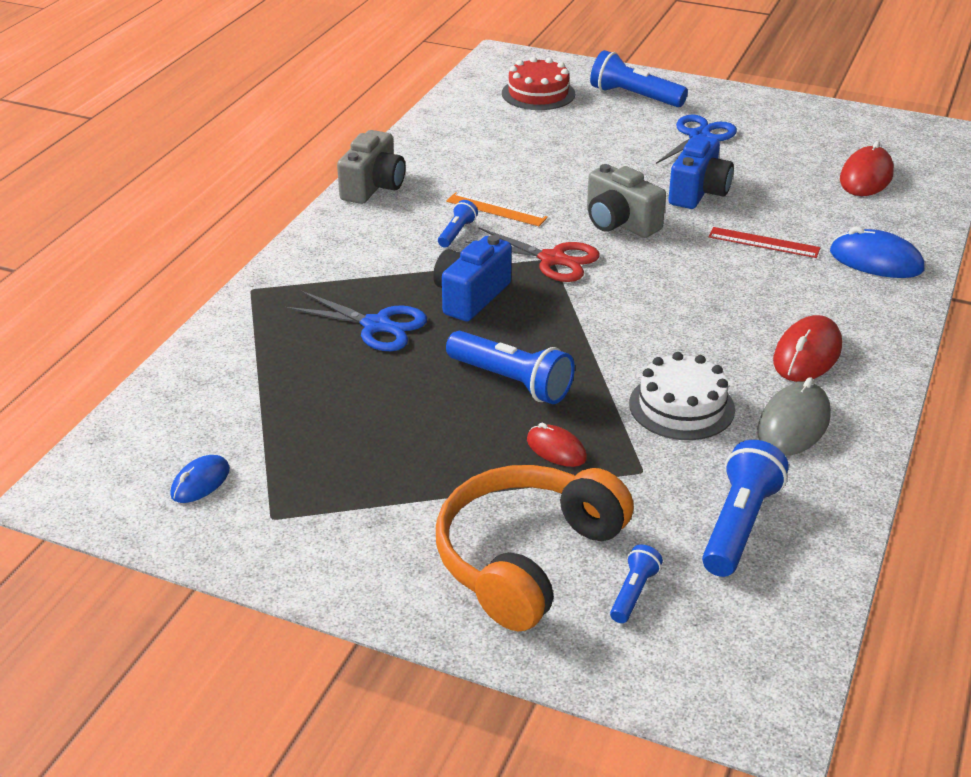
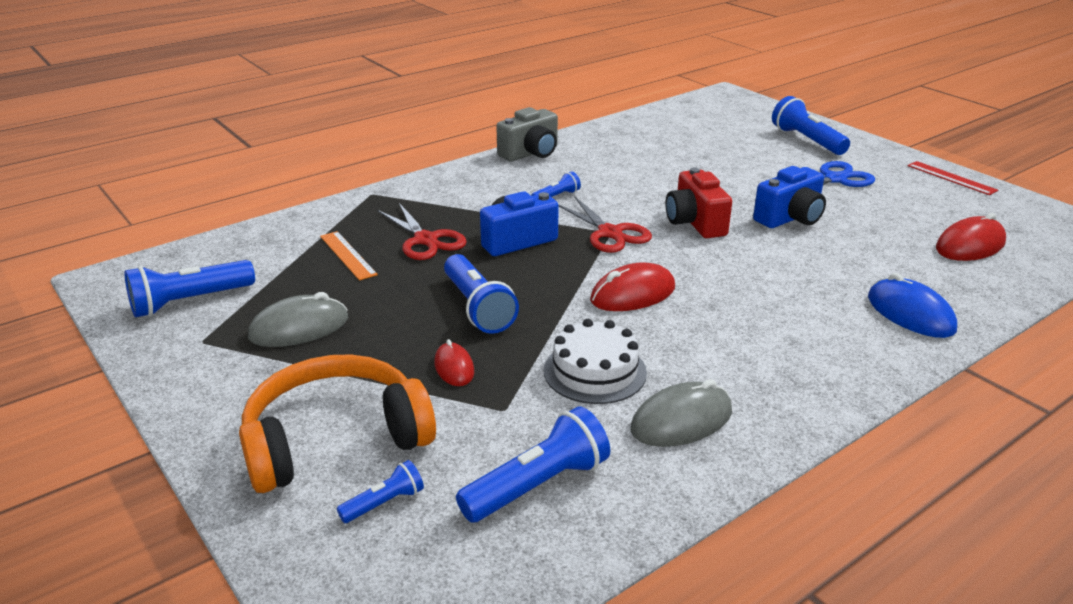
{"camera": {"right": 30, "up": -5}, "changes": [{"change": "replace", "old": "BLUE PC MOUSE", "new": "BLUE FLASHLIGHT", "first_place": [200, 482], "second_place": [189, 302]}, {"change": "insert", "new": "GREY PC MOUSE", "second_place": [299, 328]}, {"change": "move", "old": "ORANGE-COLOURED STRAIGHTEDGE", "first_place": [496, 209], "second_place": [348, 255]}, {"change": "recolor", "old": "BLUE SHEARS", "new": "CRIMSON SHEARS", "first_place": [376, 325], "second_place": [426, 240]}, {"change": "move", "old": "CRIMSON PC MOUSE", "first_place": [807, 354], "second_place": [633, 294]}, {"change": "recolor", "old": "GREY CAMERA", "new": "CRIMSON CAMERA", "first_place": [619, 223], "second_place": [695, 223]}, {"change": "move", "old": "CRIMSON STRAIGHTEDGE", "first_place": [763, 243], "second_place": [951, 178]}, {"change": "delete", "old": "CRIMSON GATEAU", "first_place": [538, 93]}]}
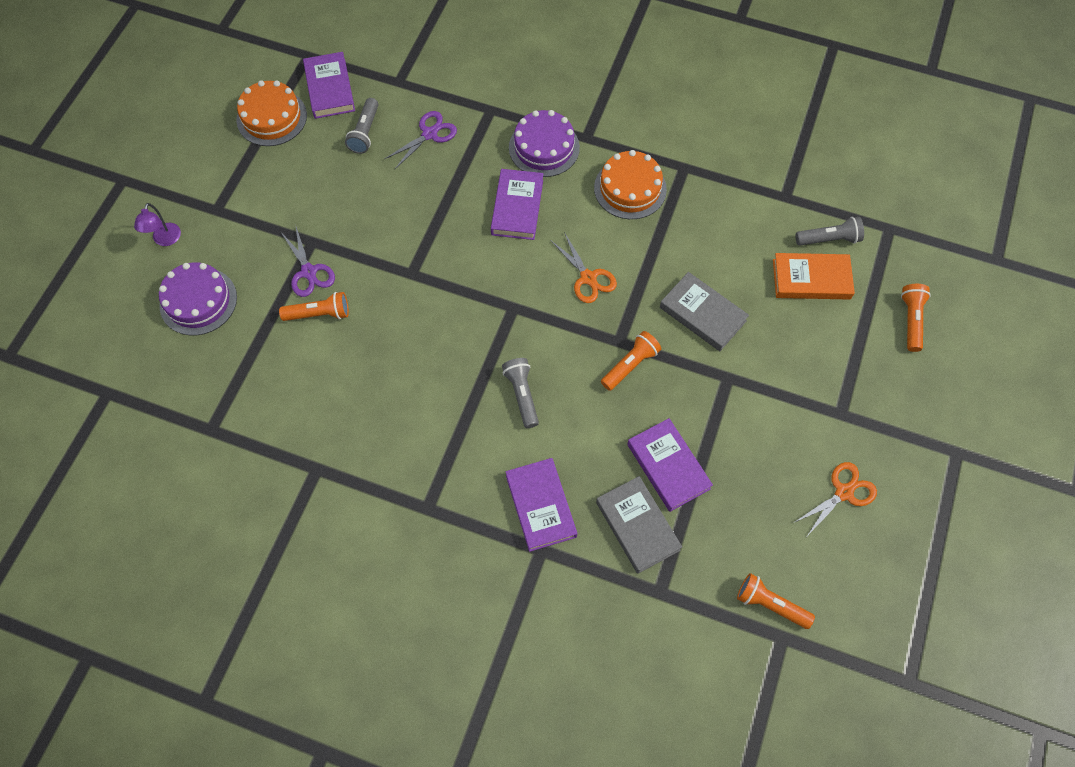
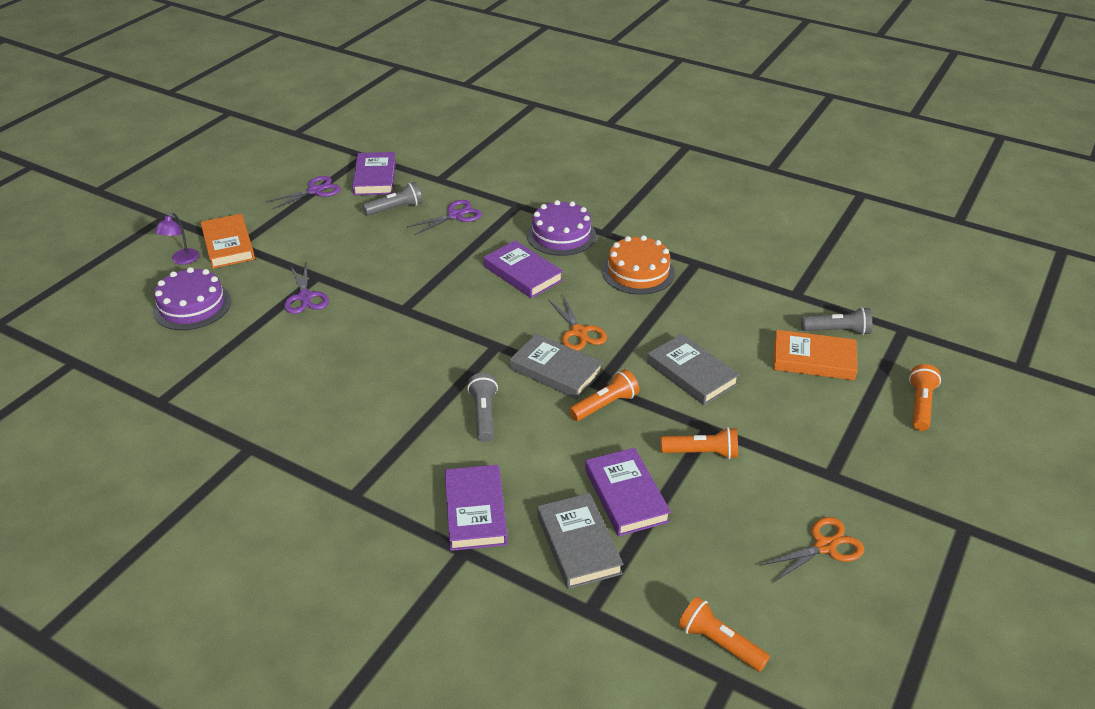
{"camera": {"right": 10, "up": -25}, "changes": [{"change": "insert", "new": "ORANGE-COLOURED BOOK", "second_place": [228, 245]}, {"change": "replace", "old": "ORANGE-COLOURED GATEAU", "new": "VIOLET SHEARS", "first_place": [271, 117], "second_place": [315, 191]}, {"change": "rotate", "old": "GREY FLASHLIGHT", "first_place": [365, 132], "second_place": [396, 208], "degrees": -135}, {"change": "rotate", "old": "VIOLET BOOK", "first_place": [517, 207], "second_place": [522, 273], "degrees": -60}, {"change": "insert", "new": "GREY BOOK", "second_place": [555, 371]}, {"change": "move", "old": "ORANGE-COLOURED FLASHLIGHT", "first_place": [319, 314], "second_place": [702, 453]}]}
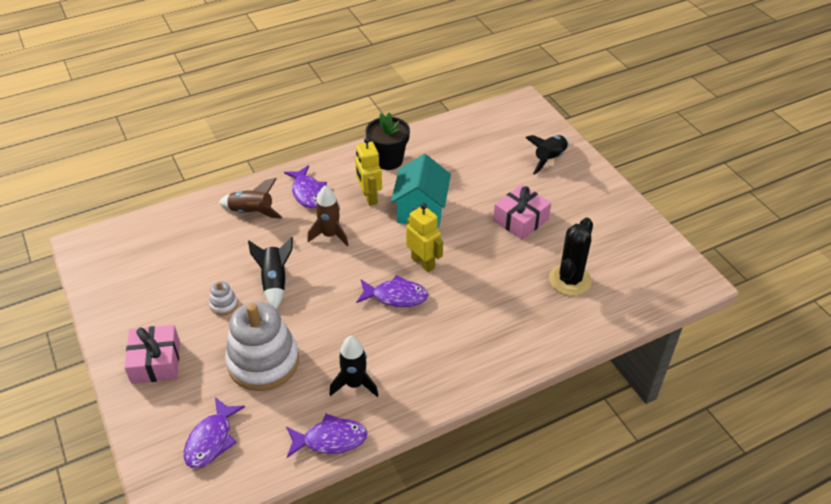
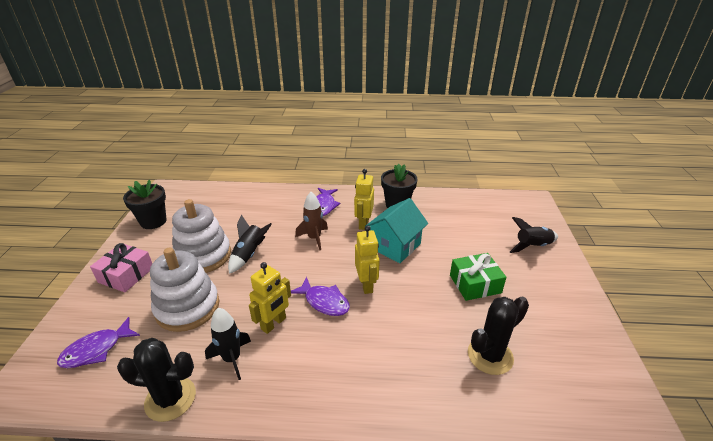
{"camera": {"right": 30, "up": -10}, "changes": [{"change": "replace", "old": "VIOLET FISH FIGURE", "new": "EBONY CACTUS", "first_place": [330, 439], "second_place": [170, 398]}, {"change": "insert", "new": "EBONY PLANT POT", "second_place": [153, 221]}, {"change": "resize", "old": "PURE WHITE STACKING TOY", "first_place": [224, 305], "second_place": [203, 256], "factor": 2.42}, {"change": "insert", "new": "BRIGHT YELLOW ROBOT FIGURE", "second_place": [274, 324]}, {"change": "recolor", "old": "ROSY PRESENT", "new": "LEAF-GREEN PRESENT", "first_place": [520, 220], "second_place": [475, 284]}, {"change": "delete", "old": "RUSSET ROCKET", "first_place": [251, 212]}]}
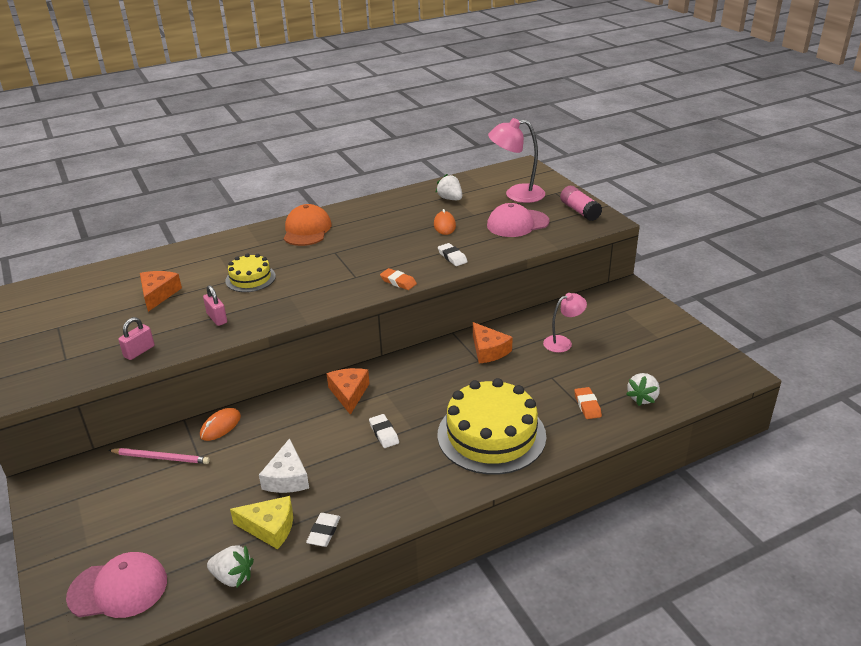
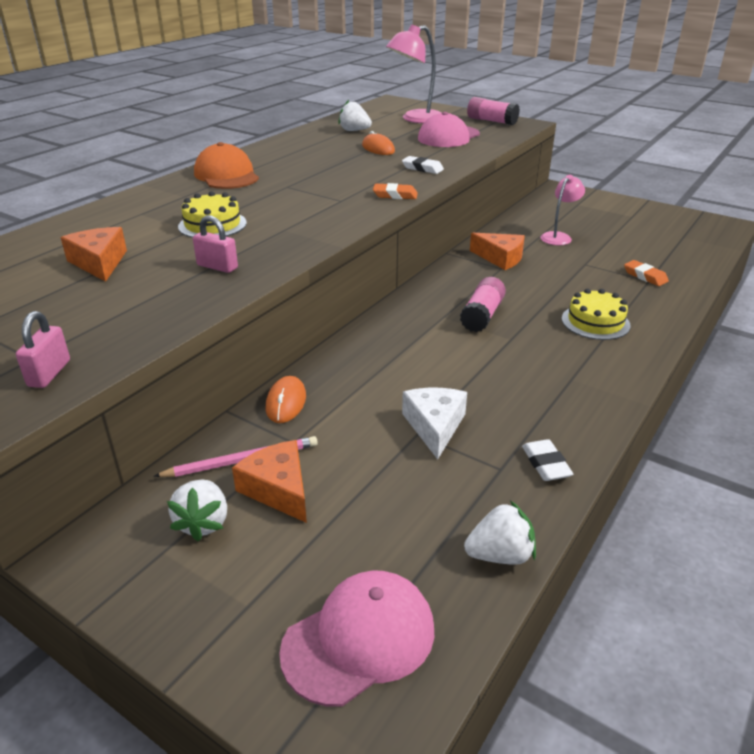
{"camera": {"right": -30, "up": 0}, "changes": [{"change": "move", "old": "ROSY PADLOCK", "first_place": [139, 351], "second_place": [49, 373]}, {"change": "move", "old": "PURE WHITE TOY STRAWBERRY", "first_place": [642, 398], "second_place": [203, 523]}, {"change": "move", "old": "ORANGE-COLOURED PIECE OF CHEESE", "first_place": [349, 393], "second_place": [278, 489]}, {"change": "rotate", "old": "PURE WHITE PIECE OF CHEESE", "first_place": [287, 478], "second_place": [434, 426], "degrees": -150}, {"change": "insert", "new": "ROSY GLUE", "second_place": [482, 315]}, {"change": "resize", "old": "BRIGHT YELLOW GATEAU", "first_place": [491, 435], "second_place": [595, 322], "factor": 0.53}, {"change": "delete", "old": "BRIGHT YELLOW PIECE OF CHEESE", "first_place": [270, 527]}, {"change": "delete", "old": "PURE WHITE PENCIL ERASER", "first_place": [384, 433]}]}
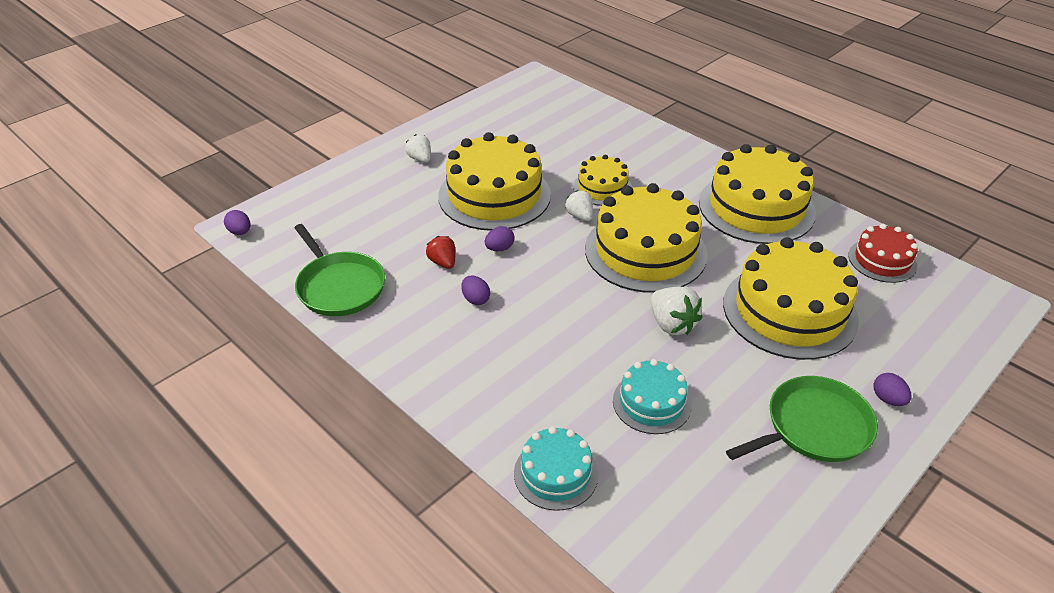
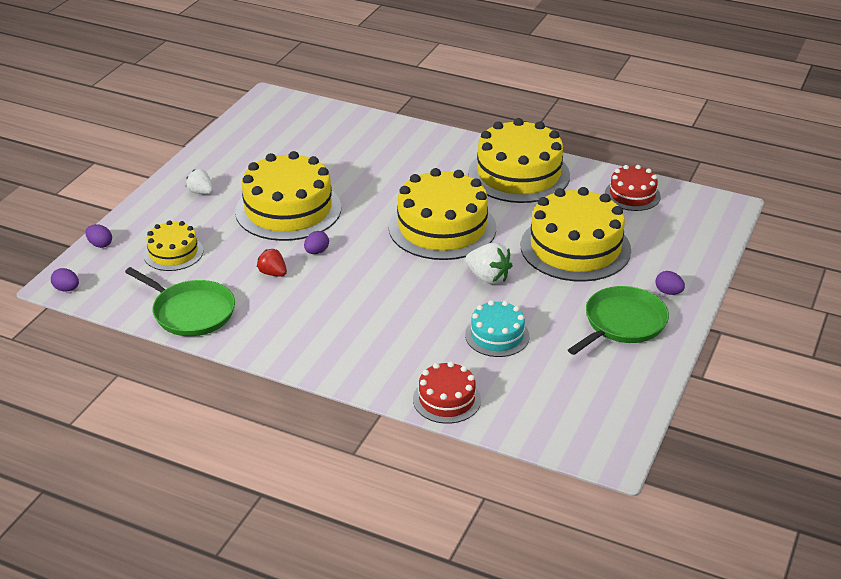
{"camera": {"right": -20, "up": -5}, "changes": [{"change": "move", "old": "VIOLET EGG", "first_place": [475, 299], "second_place": [100, 244]}, {"change": "move", "old": "BRIGHT YELLOW GATEAU", "first_place": [602, 187], "second_place": [173, 253]}, {"change": "recolor", "old": "TEAL GATEAU", "new": "CRIMSON GATEAU", "first_place": [556, 473], "second_place": [446, 399]}, {"change": "delete", "old": "PURE WHITE TOY STRAWBERRY", "first_place": [579, 216]}]}
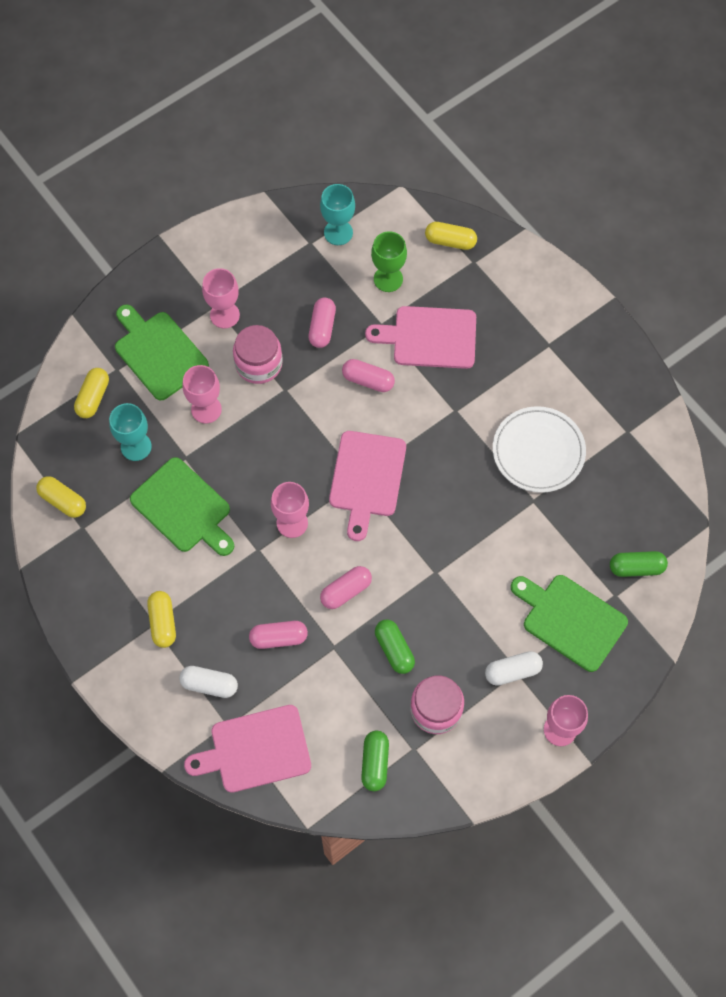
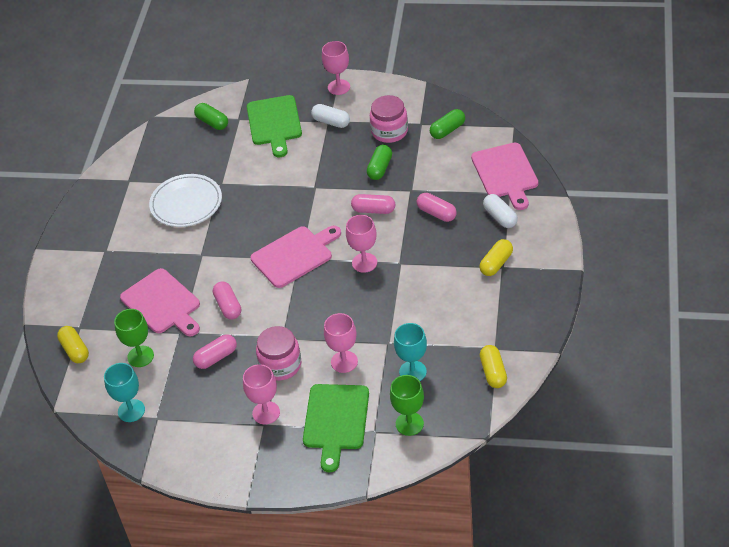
{"camera": {"right": -130, "up": -20}, "changes": [{"change": "replace", "old": "BRIGHT YELLOW PILL SHAPE", "new": "LEAF-GREEN WINE GLASS", "first_place": [93, 397], "second_place": [409, 424]}, {"change": "rotate", "old": "ROSY BREAD BOARD", "first_place": [255, 750], "second_place": [505, 173], "degrees": 45}, {"change": "delete", "old": "LEAF-GREEN BREAD BOARD", "first_place": [183, 508]}]}
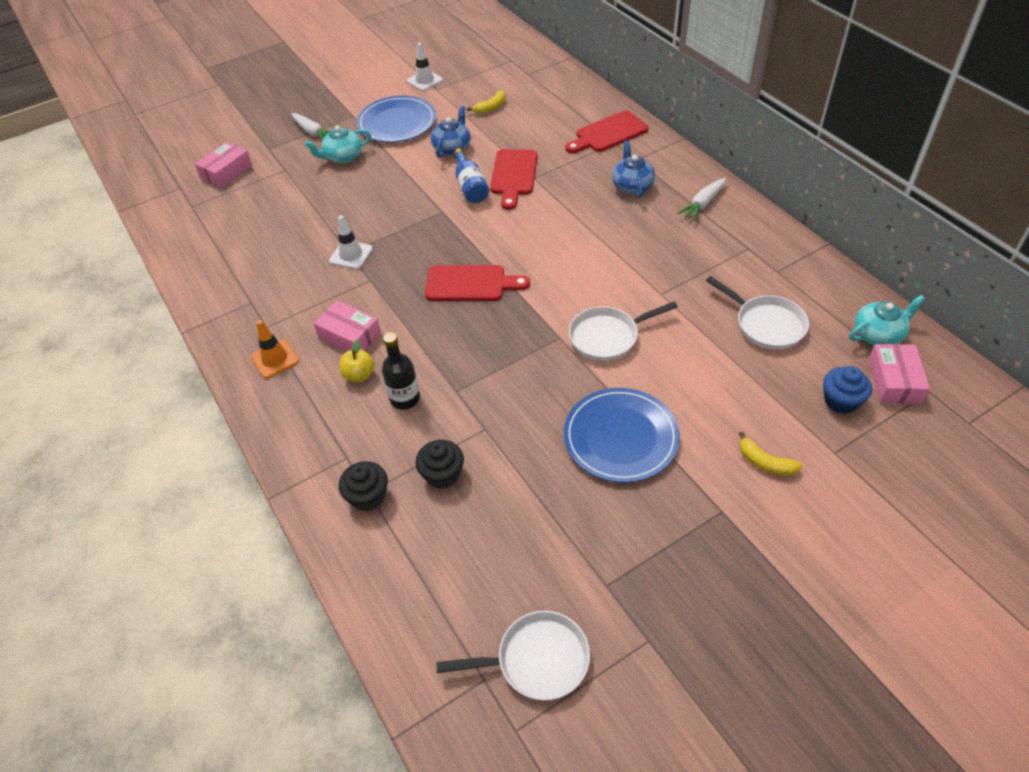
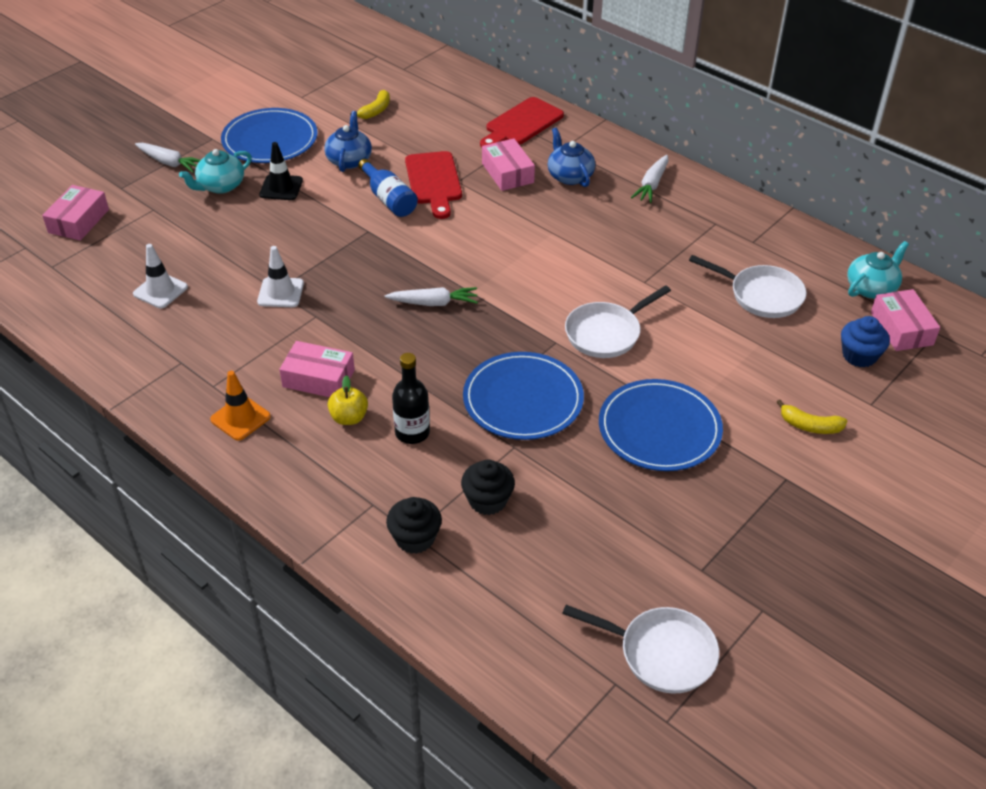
{"camera": {"right": -20, "up": -5}, "changes": [{"change": "move", "old": "PURE WHITE SAFETY CONE", "first_place": [424, 81], "second_place": [160, 290]}, {"change": "insert", "new": "EBONY SAFETY CONE", "second_place": [281, 188]}, {"change": "replace", "old": "CRIMSON BREAD BOARD", "new": "PURE WHITE TOY CARROT", "first_place": [470, 284], "second_place": [434, 303]}, {"change": "insert", "new": "BLUE DINNER PLATE", "second_place": [523, 399]}, {"change": "insert", "new": "ROSY BOX", "second_place": [507, 173]}, {"change": "rotate", "old": "PURE WHITE FRYING PAN", "first_place": [537, 660], "second_place": [661, 653], "degrees": 45}]}
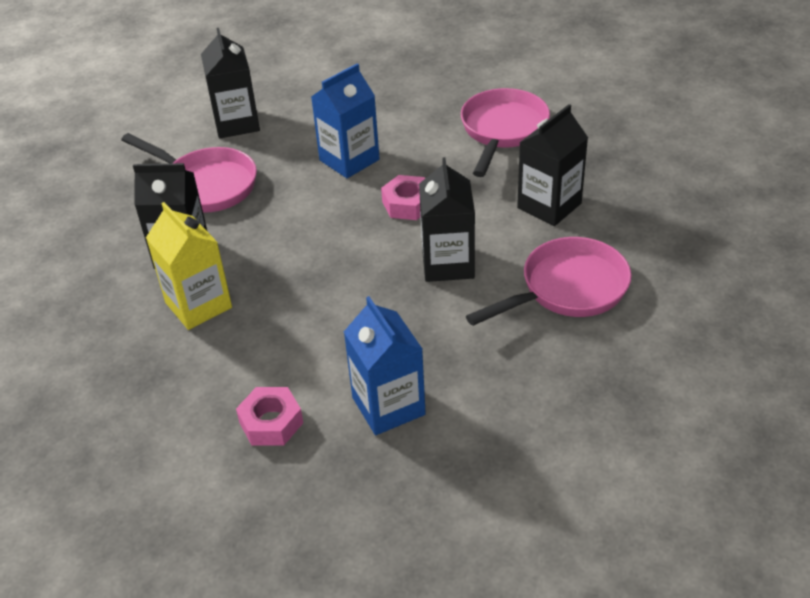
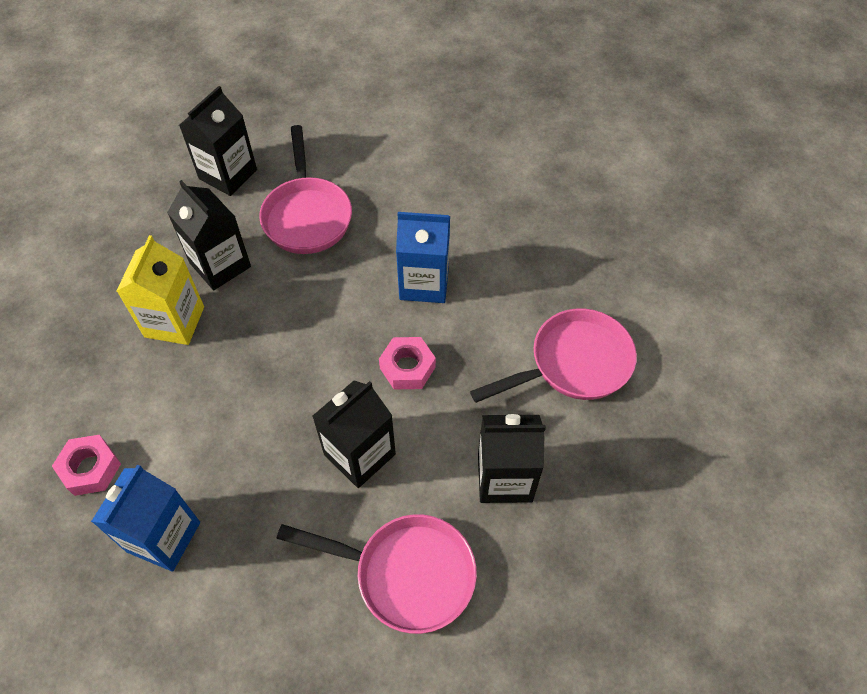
{"camera": {"right": 45, "up": 15}, "changes": [{"change": "move", "old": "EBONY MILK CARTON", "first_place": [236, 123], "second_place": [228, 174]}]}
